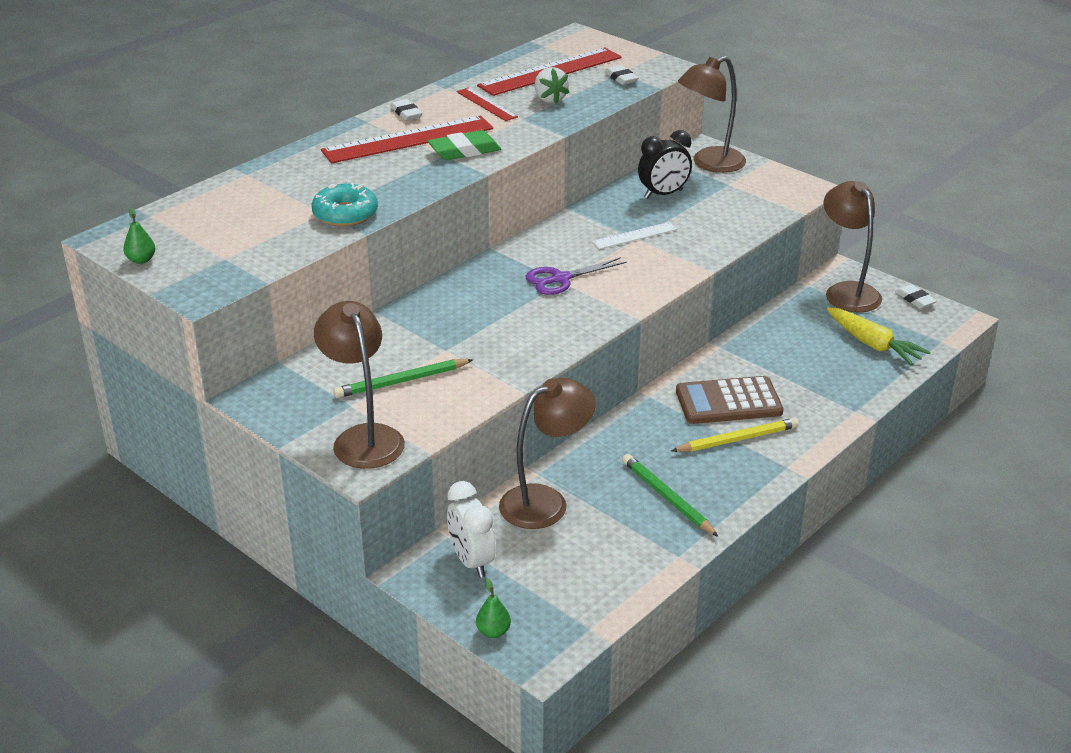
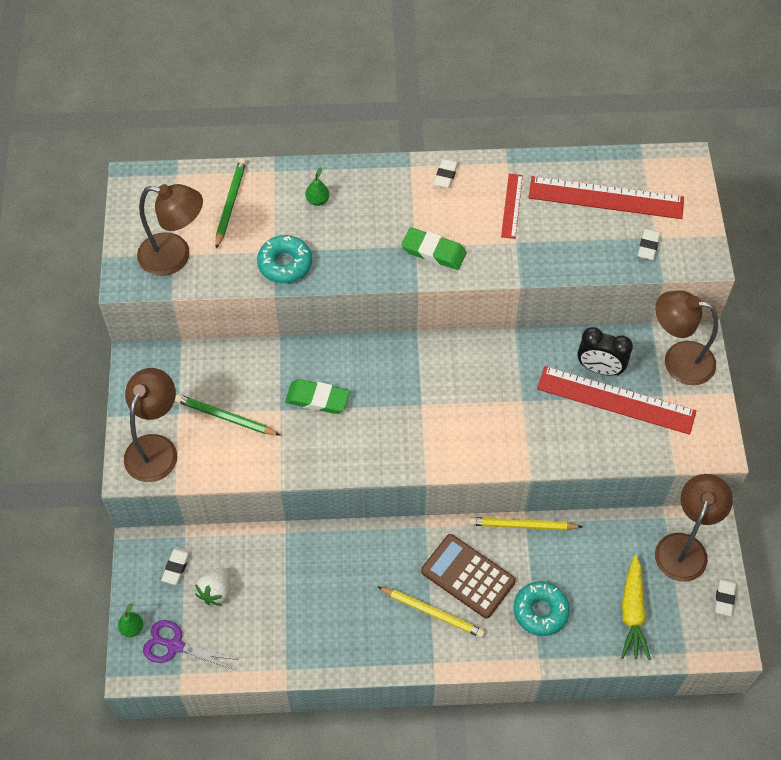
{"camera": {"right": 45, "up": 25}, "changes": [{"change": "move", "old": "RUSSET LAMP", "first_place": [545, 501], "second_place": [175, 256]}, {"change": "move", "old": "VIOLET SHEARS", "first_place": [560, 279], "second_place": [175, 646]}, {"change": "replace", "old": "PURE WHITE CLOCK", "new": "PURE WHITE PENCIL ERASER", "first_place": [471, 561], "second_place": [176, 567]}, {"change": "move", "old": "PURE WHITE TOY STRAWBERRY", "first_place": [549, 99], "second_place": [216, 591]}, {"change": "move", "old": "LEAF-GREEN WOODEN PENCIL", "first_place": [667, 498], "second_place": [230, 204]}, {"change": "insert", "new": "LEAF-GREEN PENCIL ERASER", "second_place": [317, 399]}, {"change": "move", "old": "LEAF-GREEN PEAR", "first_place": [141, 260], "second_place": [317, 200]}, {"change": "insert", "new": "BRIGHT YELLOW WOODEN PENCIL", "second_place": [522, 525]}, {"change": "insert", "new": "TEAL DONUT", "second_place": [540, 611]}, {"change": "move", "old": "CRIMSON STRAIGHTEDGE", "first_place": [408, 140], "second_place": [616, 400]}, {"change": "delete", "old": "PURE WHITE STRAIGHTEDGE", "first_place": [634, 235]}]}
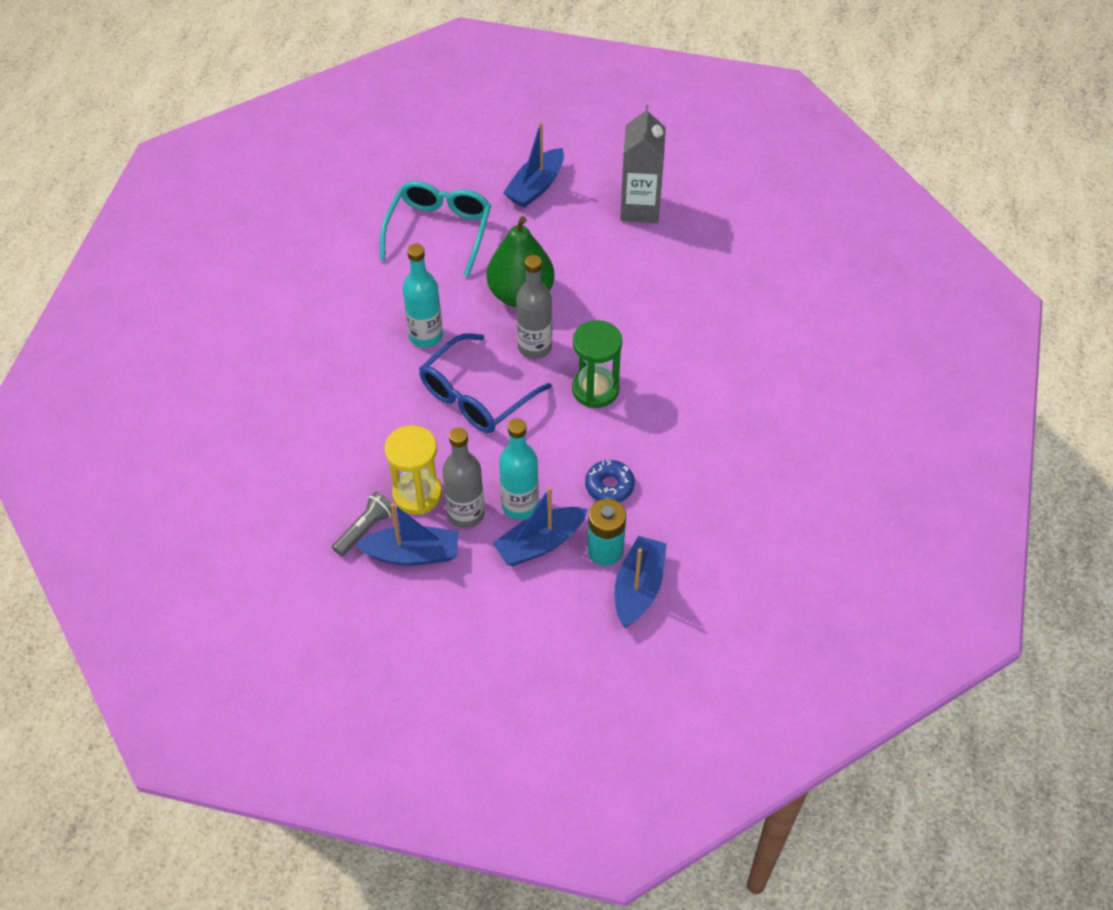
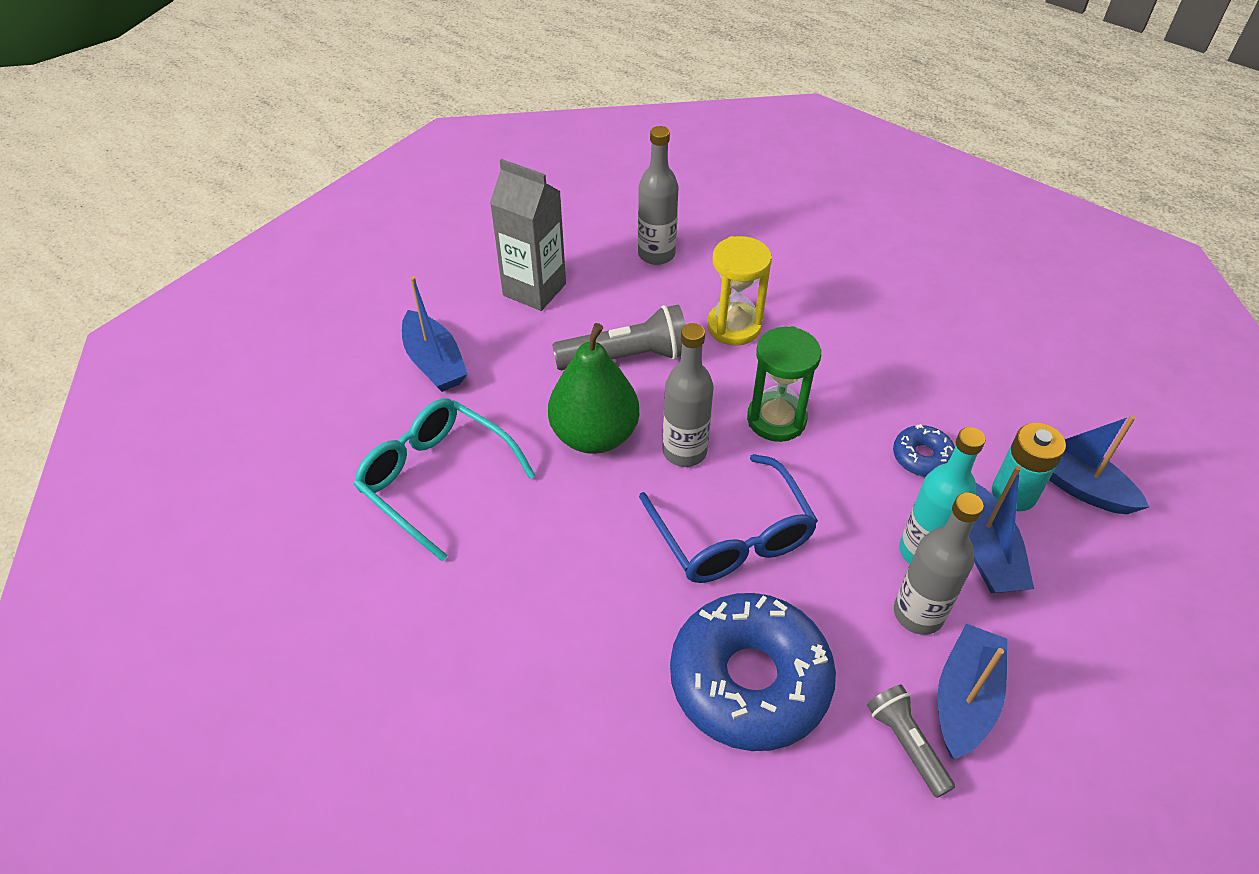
{"camera": {"right": -65, "up": -5}, "changes": [{"change": "insert", "new": "GREY FLASHLIGHT", "second_place": [626, 357]}, {"change": "insert", "new": "GREY BOTTLE", "second_place": [656, 254]}, {"change": "insert", "new": "BLUE DONUT", "second_place": [749, 680]}, {"change": "move", "old": "BRIGHT YELLOW SANDGLASS", "first_place": [417, 494], "second_place": [734, 326]}, {"change": "delete", "old": "TEAL BOTTLE", "first_place": [426, 336]}]}
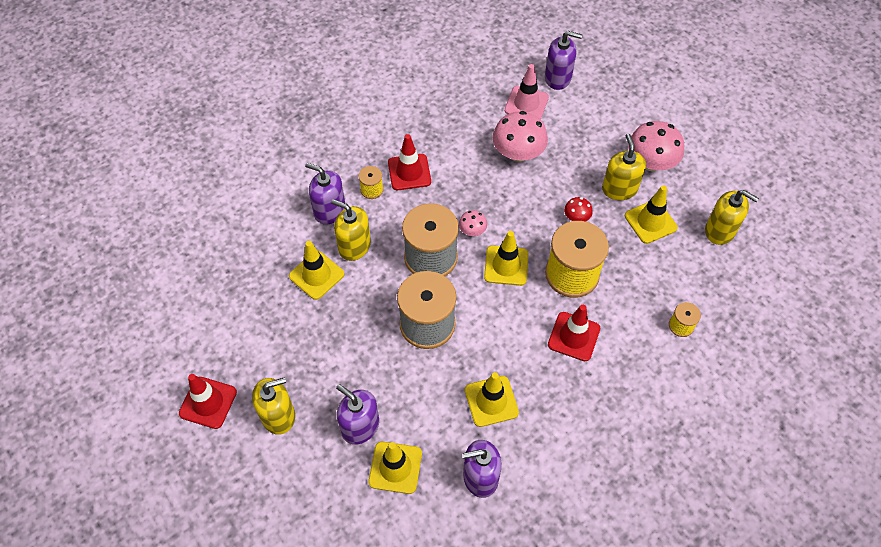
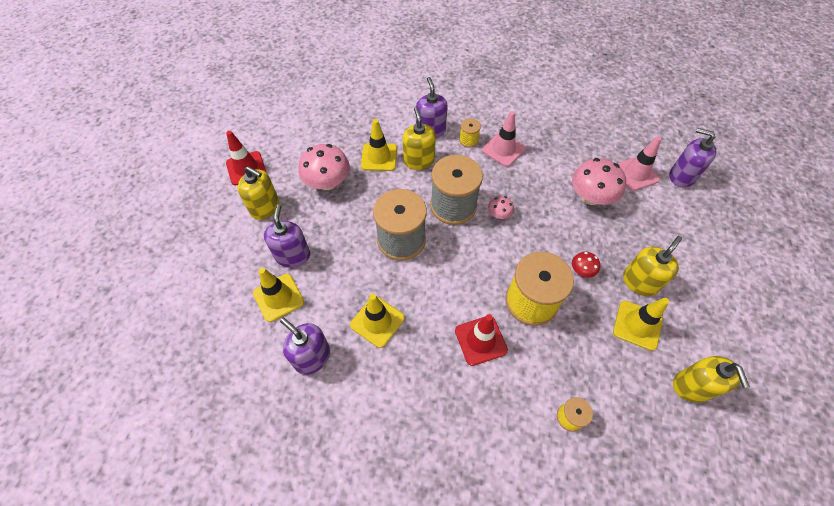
{"camera": {"right": 50, "up": 0}, "changes": [{"change": "move", "old": "ROSY FUNGUS", "first_place": [651, 162], "second_place": [327, 182]}, {"change": "recolor", "old": "CRIMSON SAFETY CONE", "new": "ROSY SAFETY CONE", "first_place": [409, 172], "second_place": [503, 149]}, {"change": "rotate", "old": "VIOLET SOAP DISPENSER", "first_place": [558, 78], "second_place": [681, 176], "degrees": 150}, {"change": "delete", "old": "BRIGHT YELLOW SAFETY CONE", "first_place": [506, 265]}]}
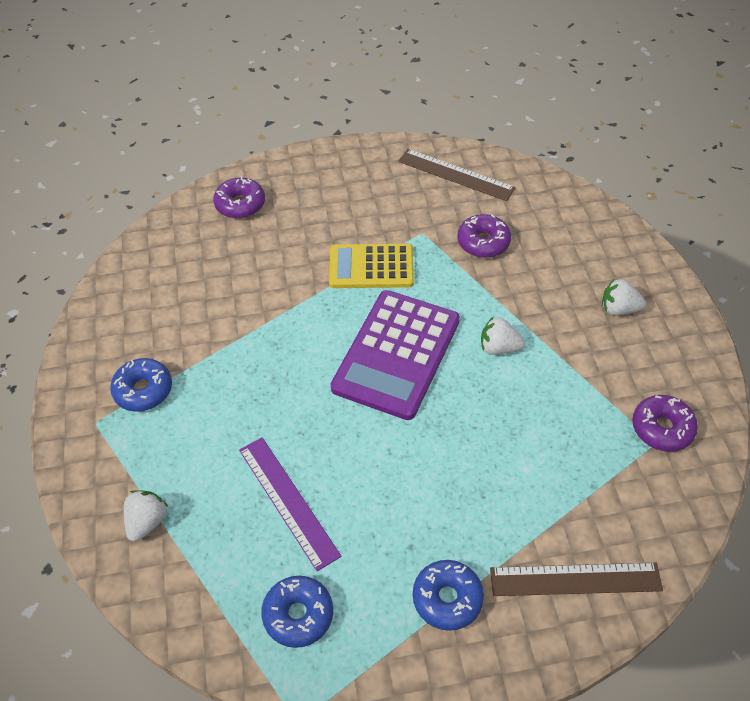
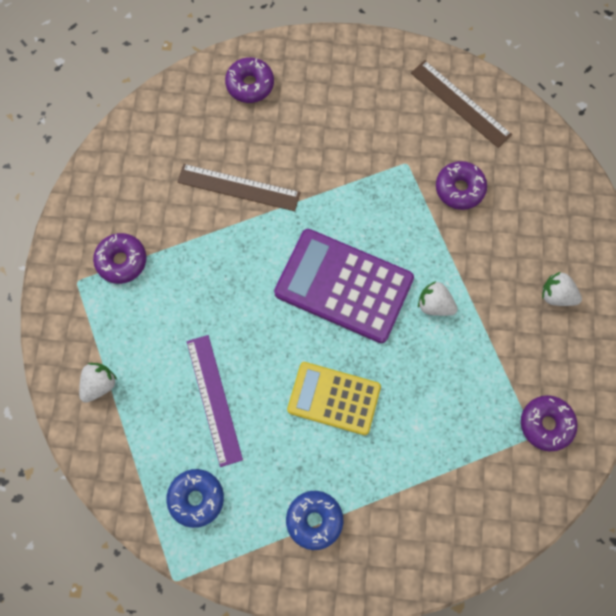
{"camera": {"right": 15, "up": 20}, "changes": [{"change": "recolor", "old": "BLUE DONUT", "new": "VIOLET DONUT", "first_place": [143, 390], "second_place": [122, 261]}, {"change": "move", "old": "RUSSET STRAIGHTEDGE", "first_place": [575, 579], "second_place": [238, 187]}, {"change": "rotate", "old": "VIOLET CALCULATOR", "first_place": [397, 354], "second_place": [343, 286], "degrees": 75}, {"change": "move", "old": "BRIGHT YELLOW CALCULATOR", "first_place": [371, 267], "second_place": [334, 398]}]}
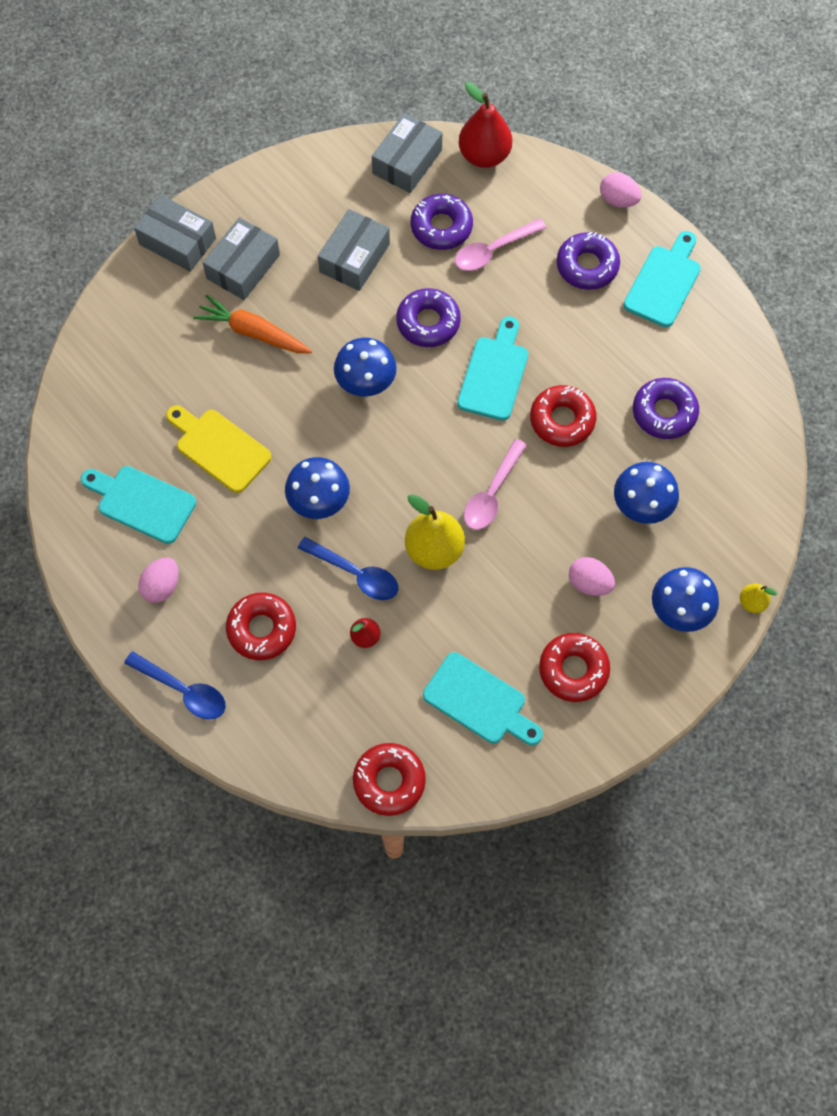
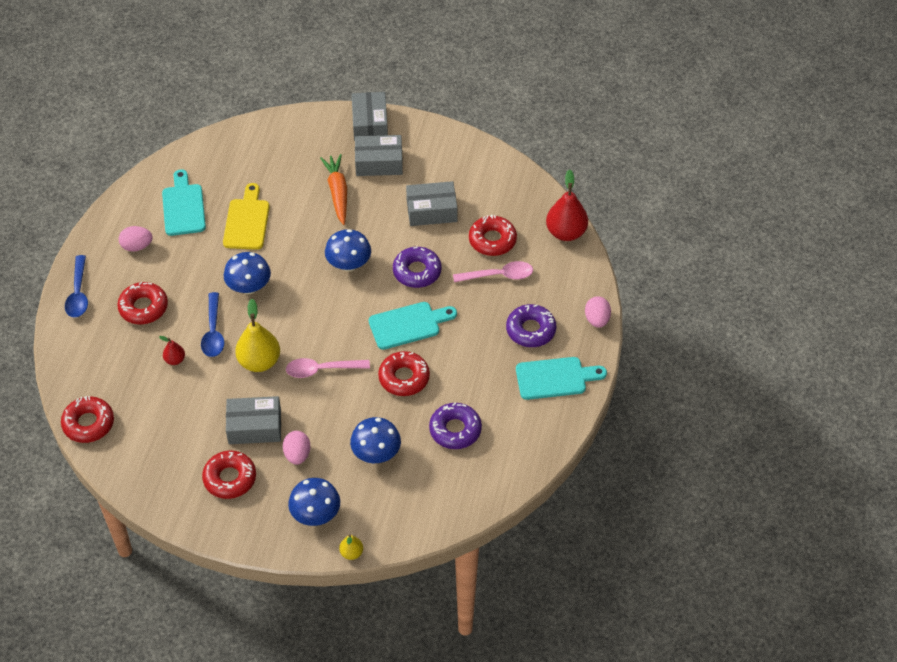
{"camera": {"right": 55, "up": -15}, "changes": [{"change": "move", "old": "GREY BOX", "first_place": [407, 162], "second_place": [254, 426]}, {"change": "rotate", "old": "ROSY TABLESPOON", "first_place": [493, 250], "second_place": [498, 275], "degrees": 150}, {"change": "recolor", "old": "VIOLET DONUT", "new": "CRIMSON DONUT", "first_place": [441, 227], "second_place": [492, 240]}, {"change": "delete", "old": "TEAL BREAD BOARD", "first_place": [479, 701]}]}
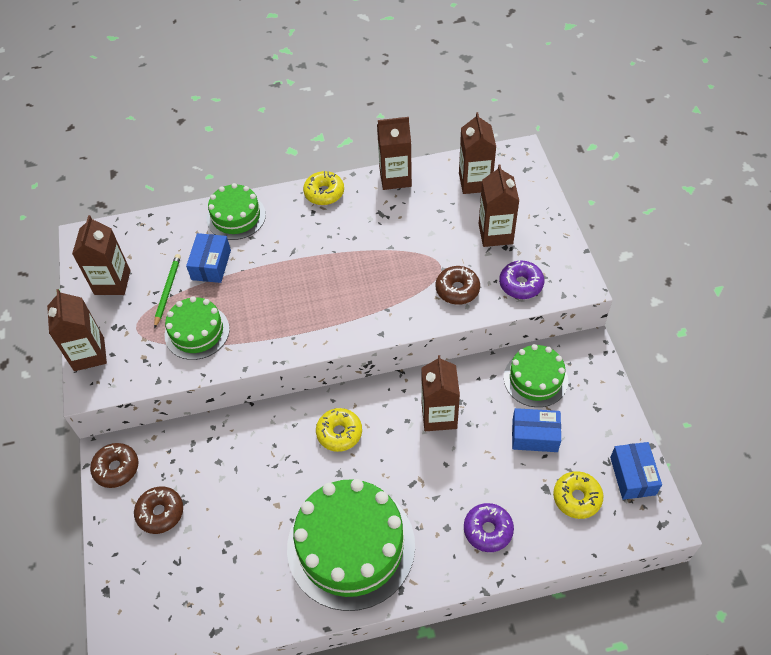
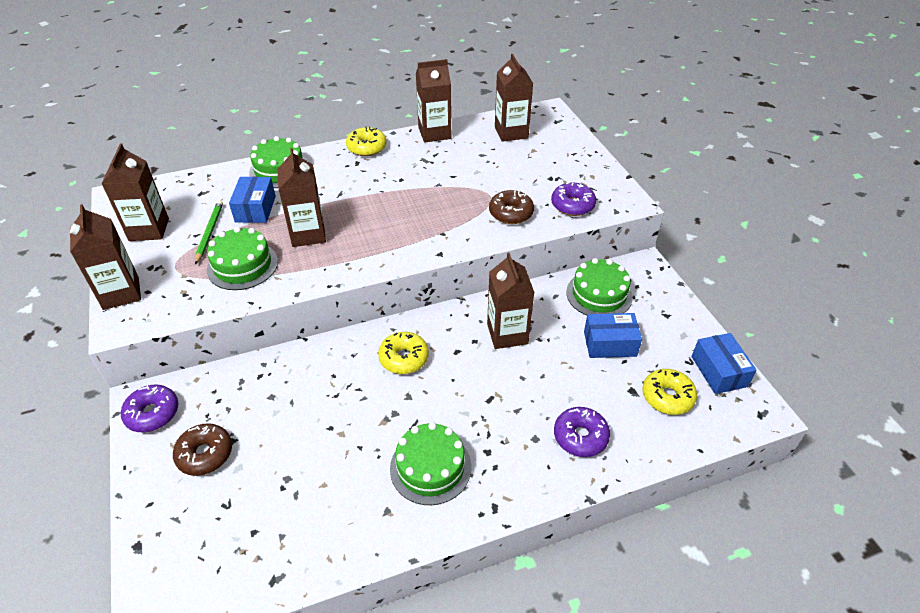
{"camera": {"right": -10, "up": -10}, "changes": [{"change": "recolor", "old": "RUSSET DONUT", "new": "VIOLET DONUT", "first_place": [116, 468], "second_place": [152, 413]}, {"change": "move", "old": "RUSSET MILK CARTON", "first_place": [495, 234], "second_place": [308, 234]}, {"change": "resize", "old": "LEAF-GREEN GATEAU", "first_place": [351, 546], "second_place": [430, 467], "factor": 0.56}]}
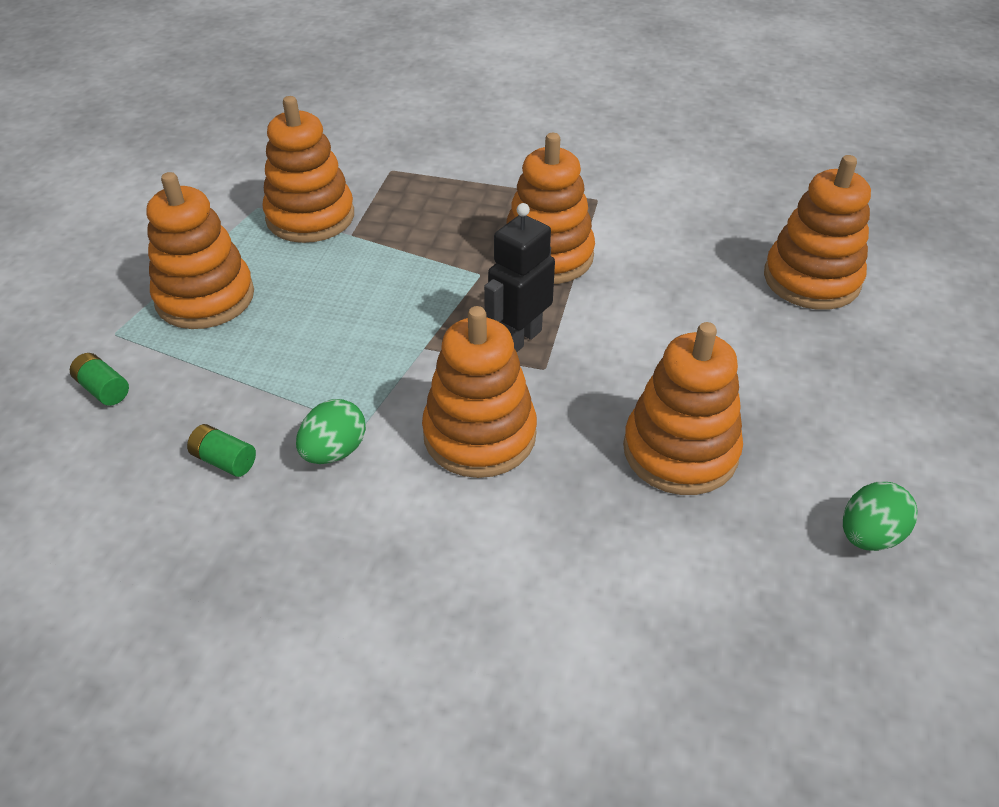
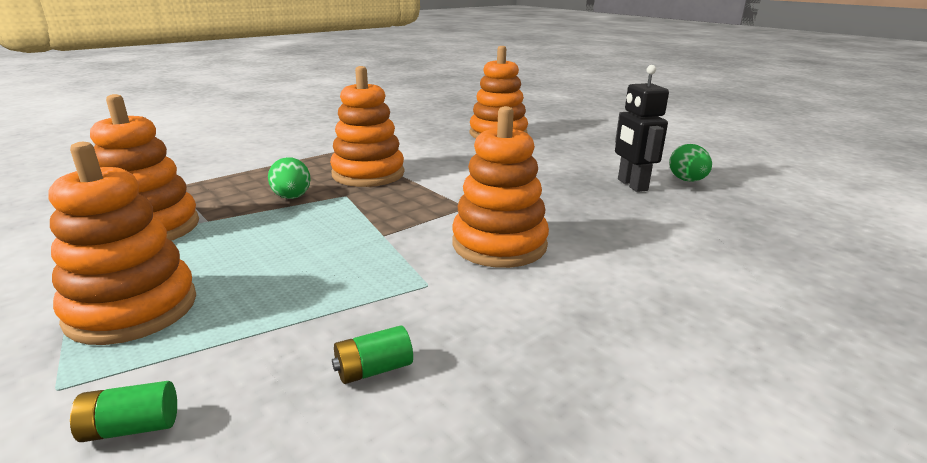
{"camera": {"right": -55, "up": -20}, "changes": [{"change": "move", "old": "LEAF-GREEN EGG", "first_place": [334, 451], "second_place": [292, 197]}, {"change": "move", "old": "EBONY ROBOT FIGURE", "first_place": [519, 339], "second_place": [632, 185]}, {"change": "delete", "old": "ORANGE-COLOURED STACKING TOY", "first_place": [680, 451]}]}
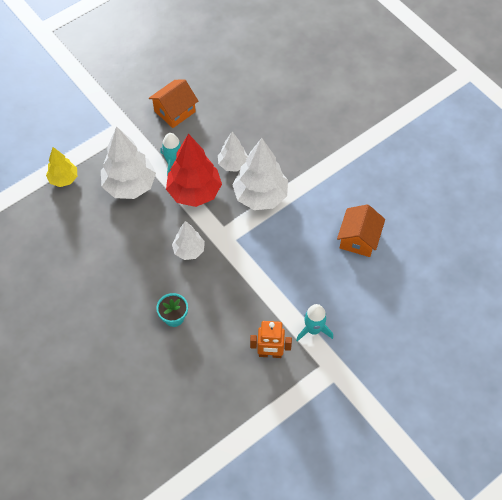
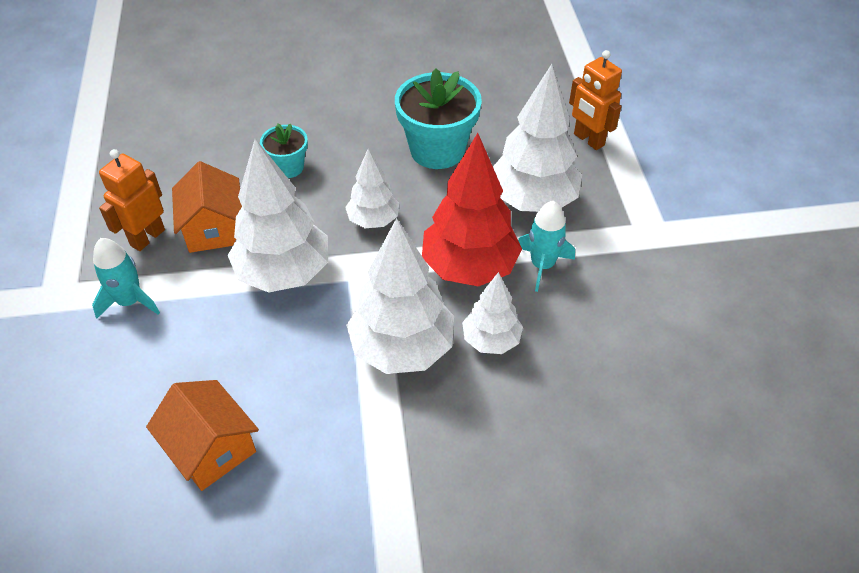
{"camera": {"right": 120, "up": -10}, "changes": [{"change": "move", "old": "ORANGE-COLOURED TOY HOUSE", "first_place": [174, 111], "second_place": [214, 228]}, {"change": "insert", "new": "PURE WHITE TREE", "second_place": [284, 273]}, {"change": "insert", "new": "TEAL PLANT POT", "second_place": [437, 150]}, {"change": "replace", "old": "BRIGHT YELLOW TREE", "new": "ORANGE-COLOURED ROBOT FIGURE", "first_place": [64, 179], "second_place": [588, 140]}]}
